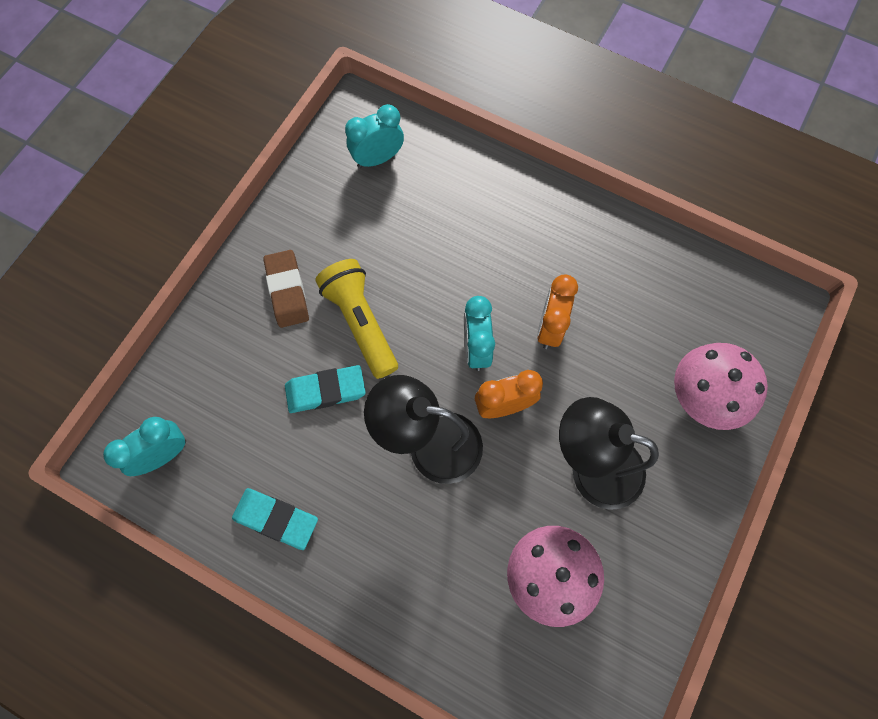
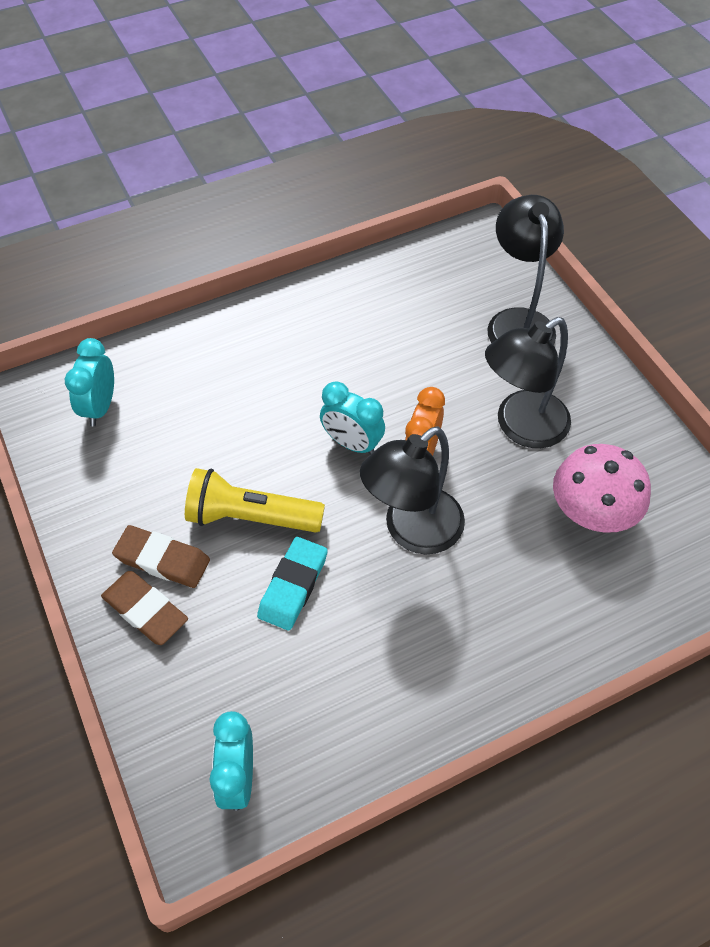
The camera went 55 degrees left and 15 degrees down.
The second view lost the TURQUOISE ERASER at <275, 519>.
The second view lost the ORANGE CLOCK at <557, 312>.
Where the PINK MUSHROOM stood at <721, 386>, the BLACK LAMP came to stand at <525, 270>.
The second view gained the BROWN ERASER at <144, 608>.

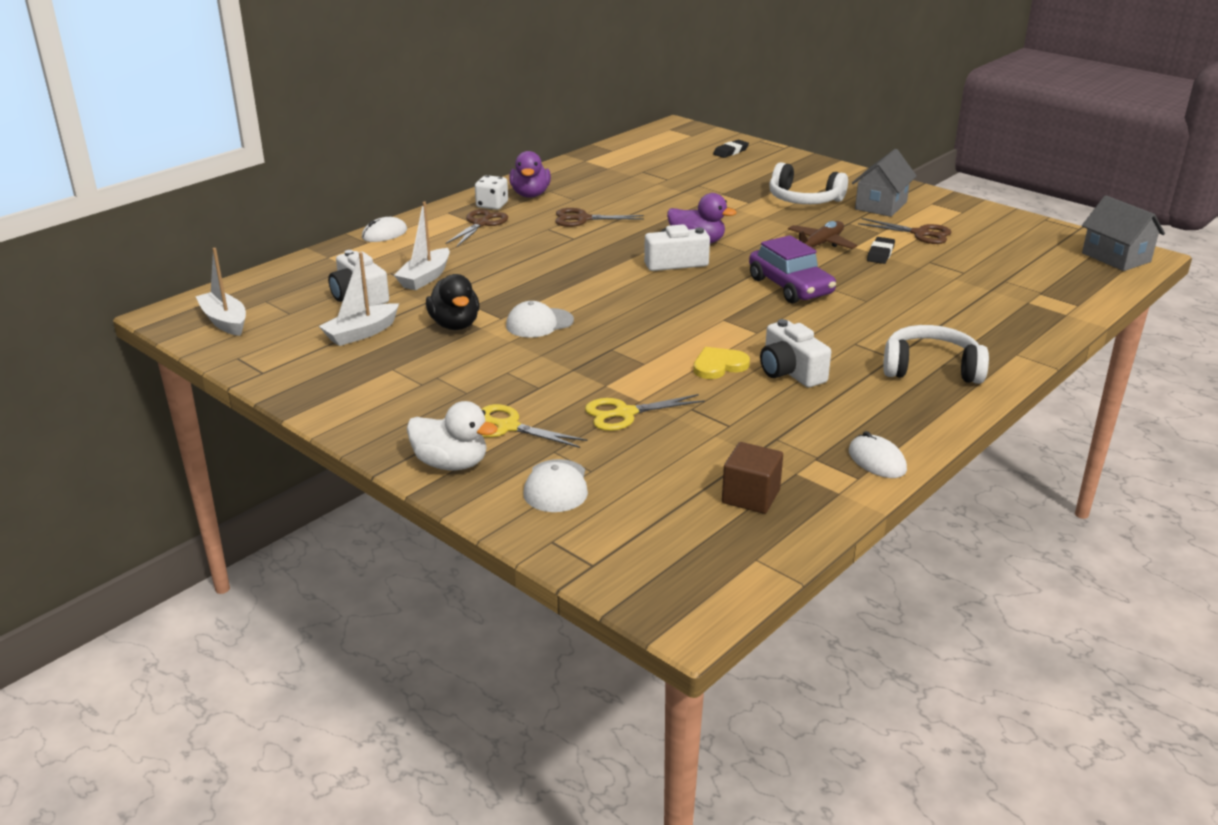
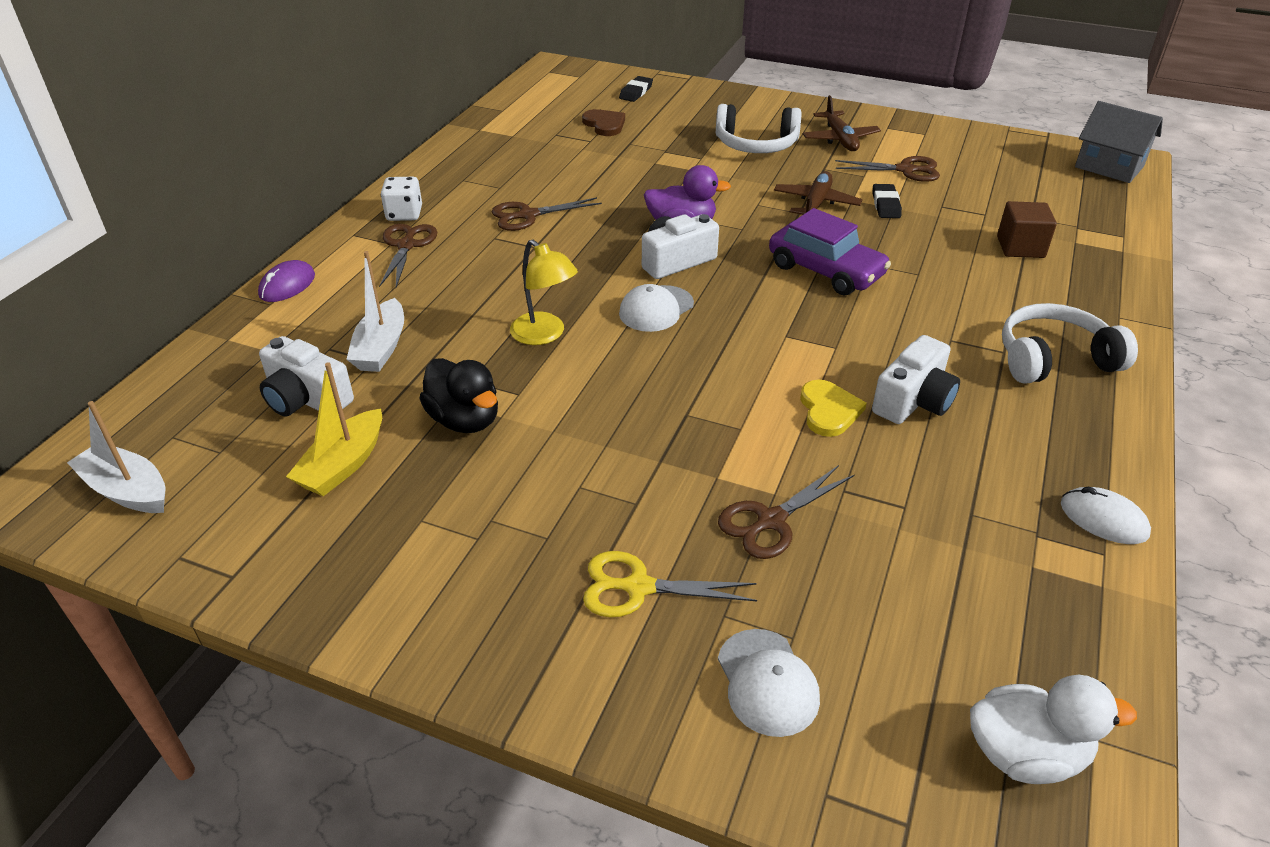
The camera went 20 degrees left and 10 degrees up.
What was the WHITE BOAT at <359, 299> turned into the YELLOW BOAT at <334, 429>.
What was the WHITE MOUSE at <384, 229> turned into the PURPLE MOUSE at <286, 281>.
The WHITE DUCK ended up elsewhere, having gone from <452, 435> to <1053, 729>.
The WHITE CAP ended up elsewhere, having gone from <540, 319> to <656, 308>.
The second view lost the PURPLE DUCK at <530, 174>.
What was the YELLOW SCISSORS at <645, 412> turned into the BROWN SCISSORS at <786, 512>.
The YELLOW HEART at <721, 363> ended up facing another way, 135 degrees clockwise from before.
The BROWN CUBE ended up elsewhere, having gone from <752, 478> to <1027, 229>.
The WHITE CAMERA at <795, 353> ended up facing another way, 90 degrees counterclockwise from before.
Where the GREY HOUSE stood at <884, 183>, the BROWN PLANE came to stand at <842, 123>.
The second view gained the YELLOW LAMP at <544, 292>.
The second view gained the BROWN HEART at <603, 122>.

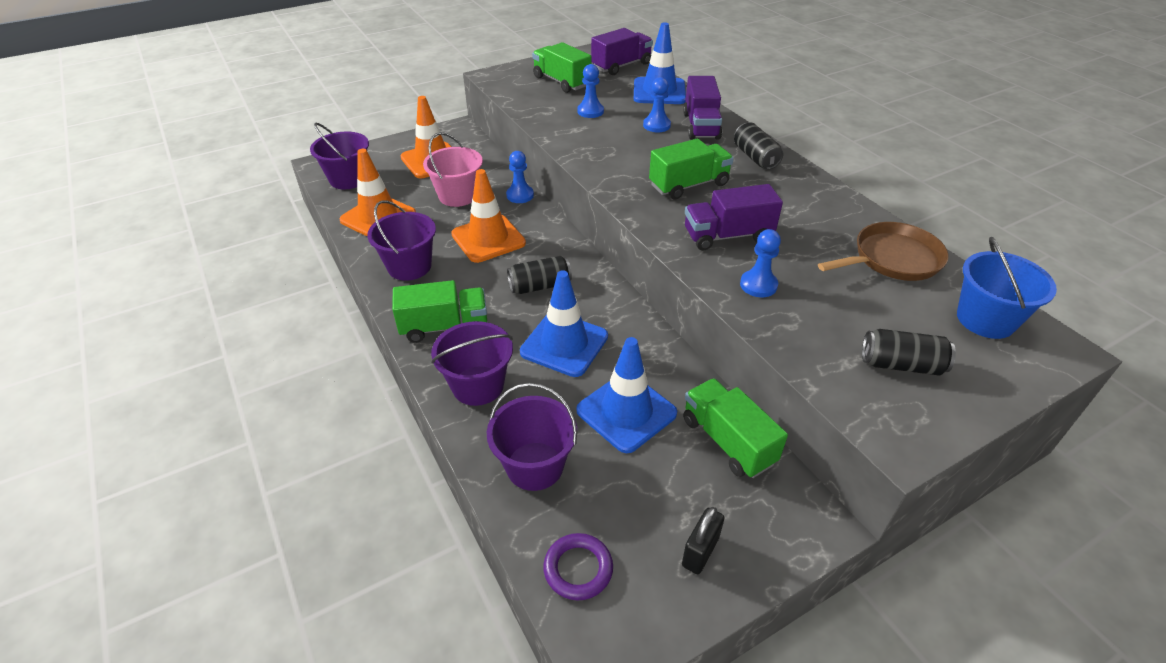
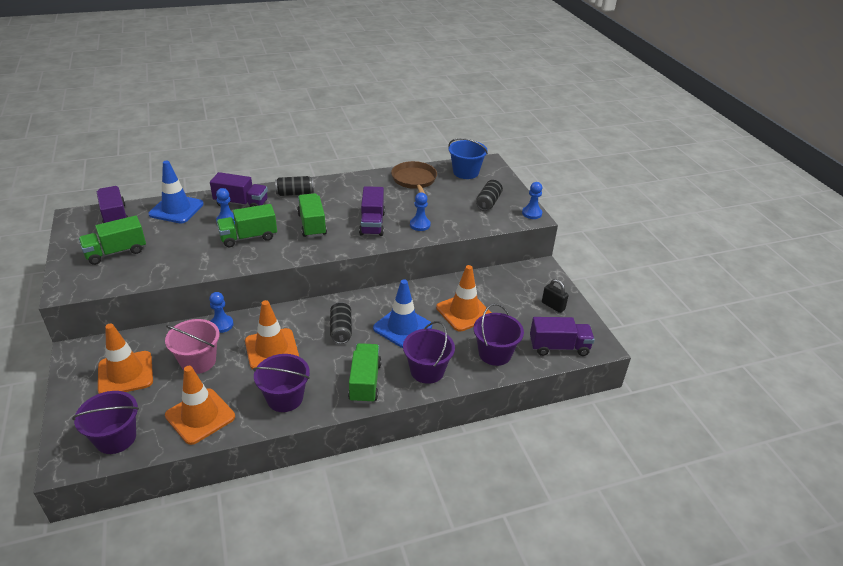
The camera went 80 degrees left and 5 degrees down.
Where the PURPLE RING stood at <578, 567>, the PURPLE TRUCK came to stand at <562, 336>.
What was the BLUE TRAFFIC CONE at <626, 395> turned into the ORANGE TRAFFIC CONE at <464, 298>.
The BLUE PAWN ended up elsewhere, having gone from <590, 91> to <532, 200>.
The GREEN TRUCK ended up elsewhere, having gone from <735, 428> to <247, 225>.

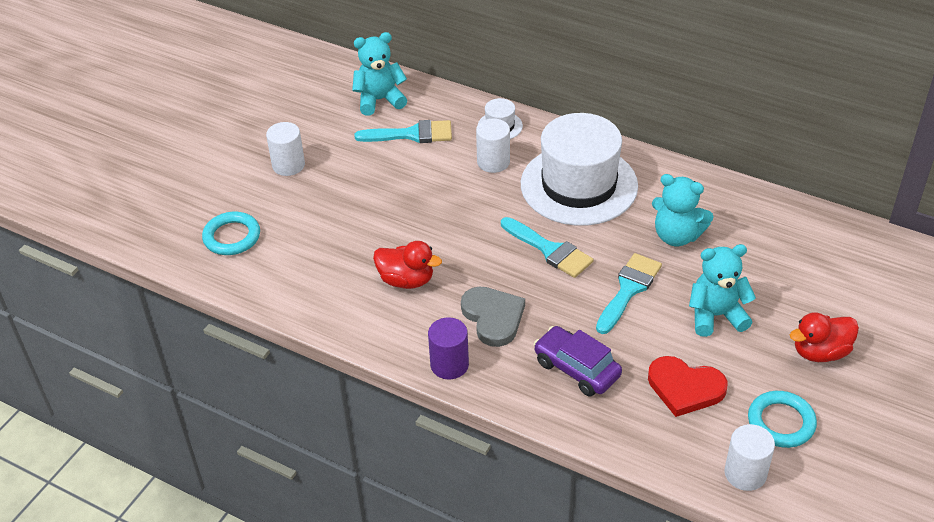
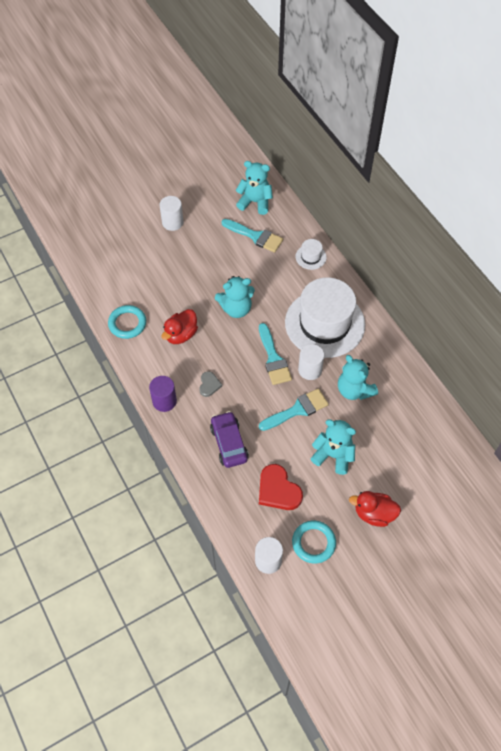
The camera went 30 degrees right and 15 degrees up.
The TURQUOISE RING ended up elsewhere, having gone from <231, 233> to <127, 322>.
The RED DUCK at <407, 265> ended up facing another way, 75 degrees clockwise from before.
The size of the GREY HEART at <493, 317> changed by a factor of 0.56.
The WHITE CYLINDER ended up elsewhere, having gone from <493, 146> to <311, 362>.
The second view gained the TURQUOISE TEDDY BEAR at <235, 297>.

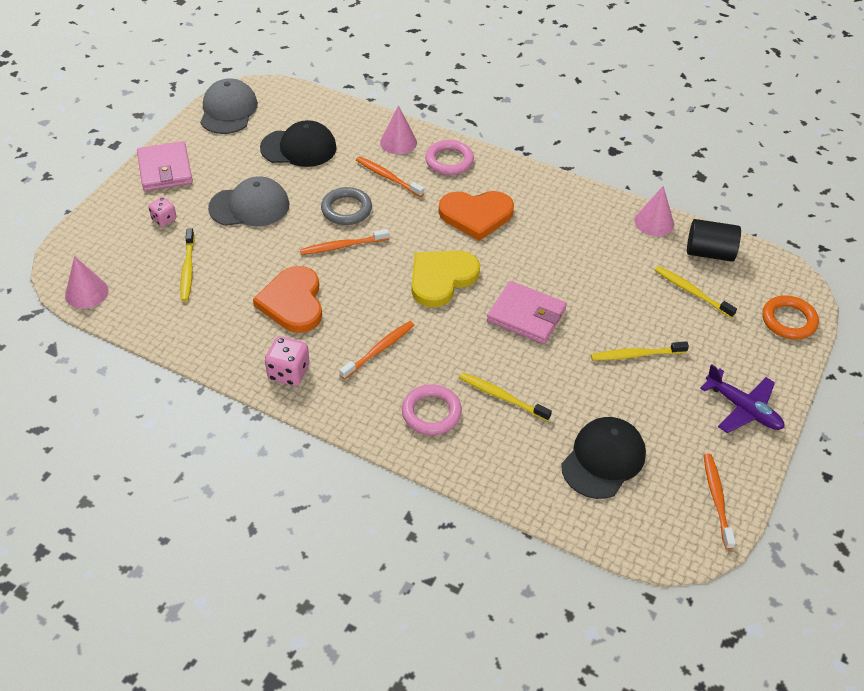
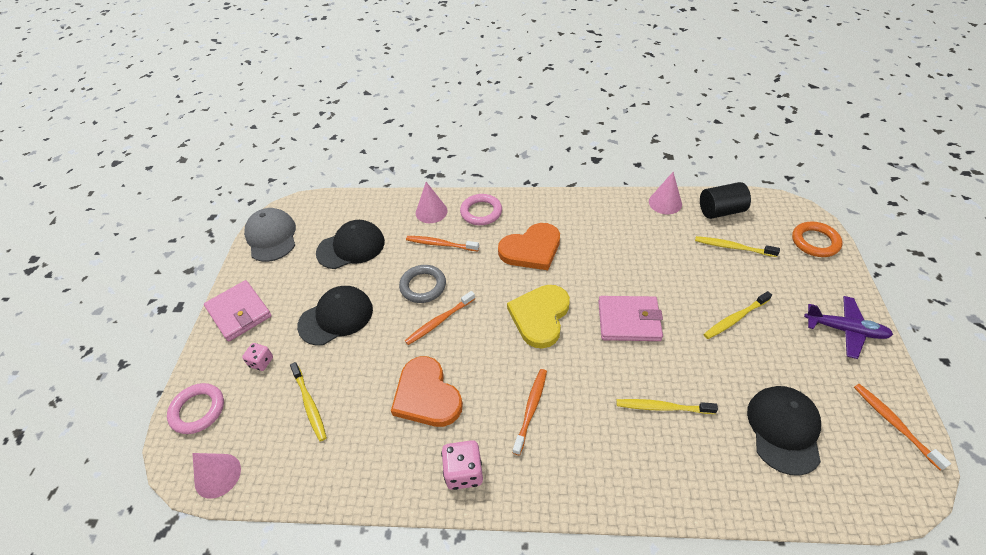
The camera went 20 degrees left and 0 degrees up.
What was the GREY CAP at <248, 201> turned into the BLACK CAP at <335, 315>.
The PINK RING ended up elsewhere, having gone from <432, 409> to <195, 408>.

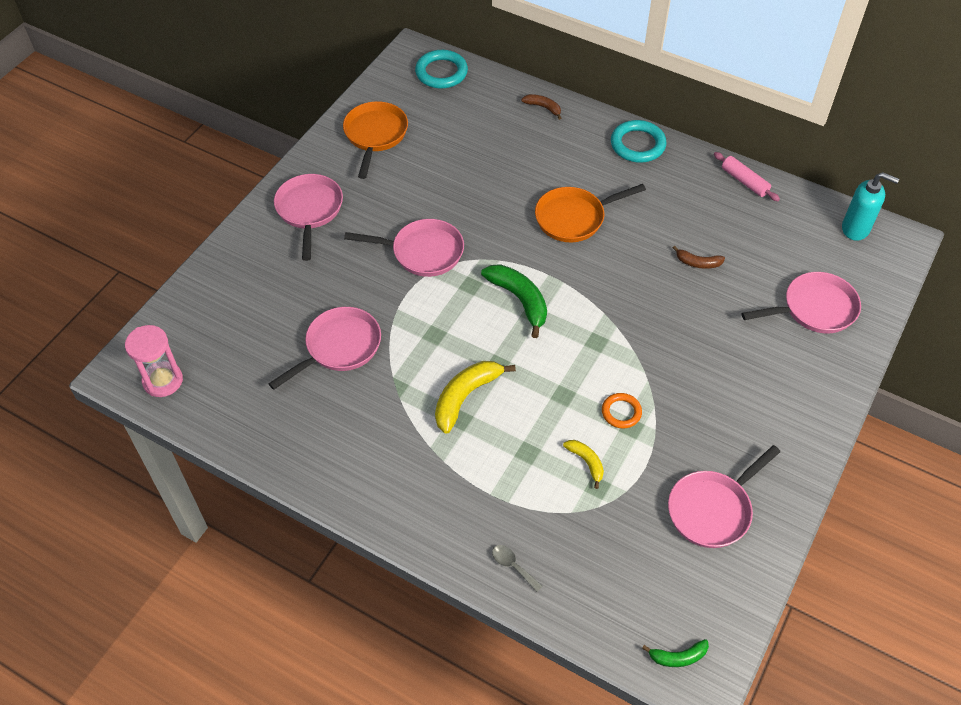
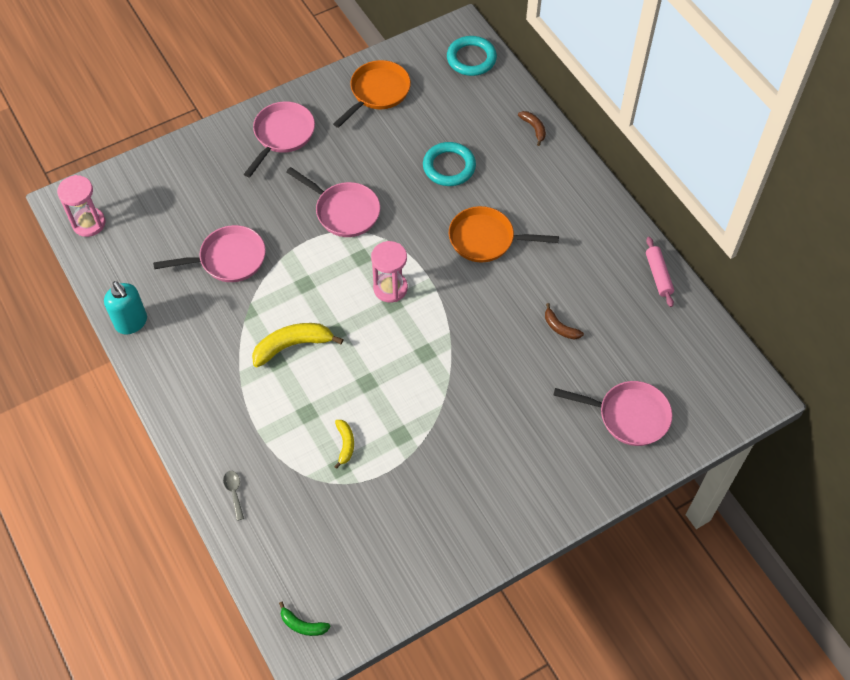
The camera went 30 degrees right and 5 degrees up.
Where the GREEN BANANA stood at <514, 301>, the PINK HOURGLASS came to stand at <389, 272>.
The second view lost the ORANGE RING at <622, 410>.
The TURQUOISE RING ended up elsewhere, having gone from <639, 141> to <449, 164>.
The second view lost the PINK PAN at <724, 496>.
The TURQUOISE SOAP DISPENSER ended up elsewhere, having gone from <870, 206> to <125, 307>.

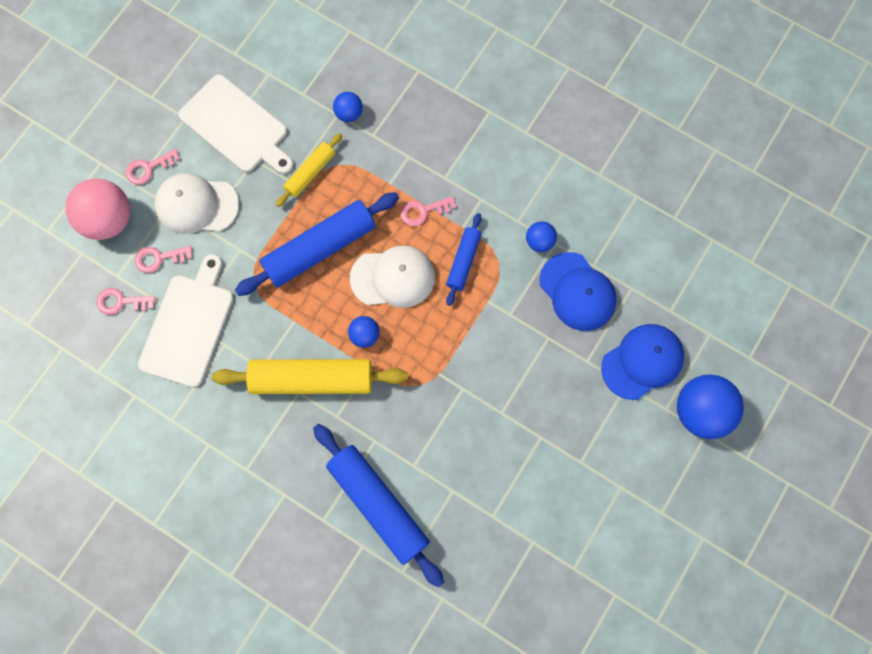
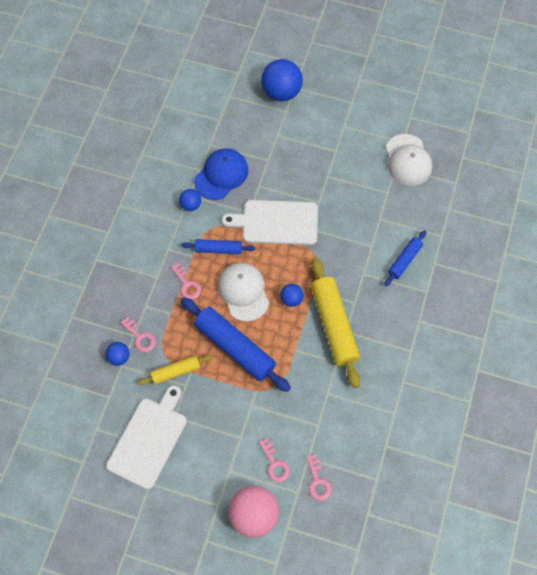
The camera went 105 degrees left and 10 degrees down.
The PINK KEY ended up elsewhere, having gone from <153, 167> to <138, 334>.
The WHITE CUTTING BOARD ended up elsewhere, having gone from <186, 321> to <270, 222>.
The WHITE CAP ended up elsewhere, having gone from <197, 204> to <409, 160>.
The YELLOW ROLLING PIN at <309, 170> ended up facing another way, 45 degrees counterclockwise from before.
The size of the BLUE ROLLING PIN at <378, 505> changed by a factor of 0.54.
The second view lost the BLUE CAP at <642, 362>.

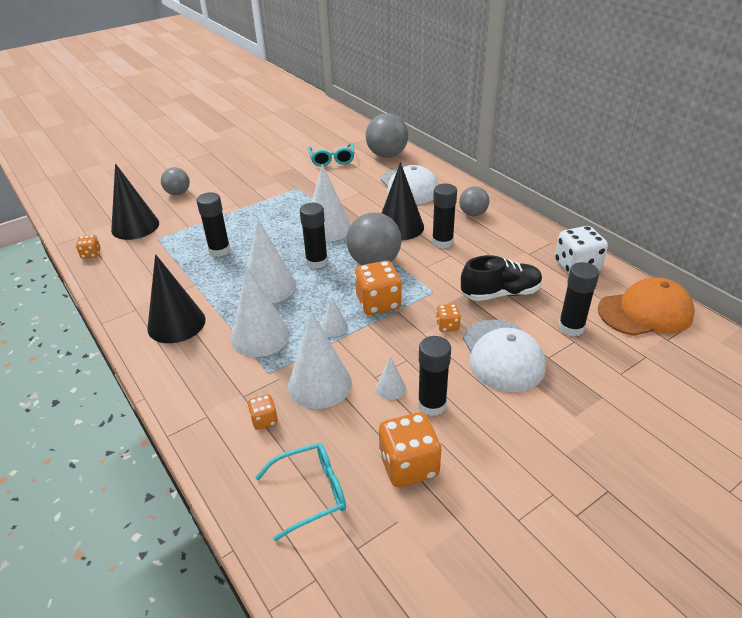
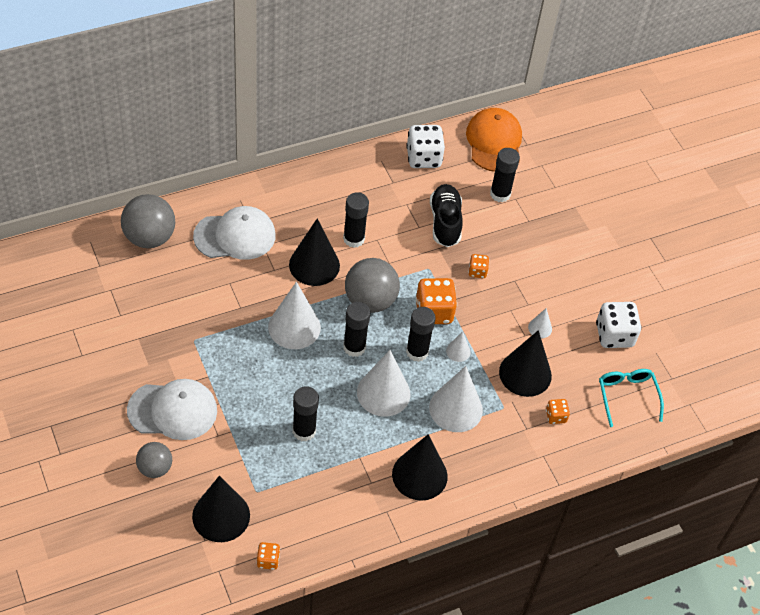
The camera went 85 degrees left and 15 degrees up.
What was the WHITE CONE at <320, 360> turned into the BLACK CONE at <525, 363>.
The second view lost the TURQUOISE GLASSES at <331, 155>.
What was the ORANGE DICE at <410, 449> turned into the WHITE DICE at <619, 325>.
The BLACK GLUE STICK ended up elsewhere, having gone from <434, 376> to <421, 334>.
The second view lost the GREY BALL at <474, 201>.
The WHITE CAP ended up elsewhere, having gone from <504, 355> to <172, 409>.

